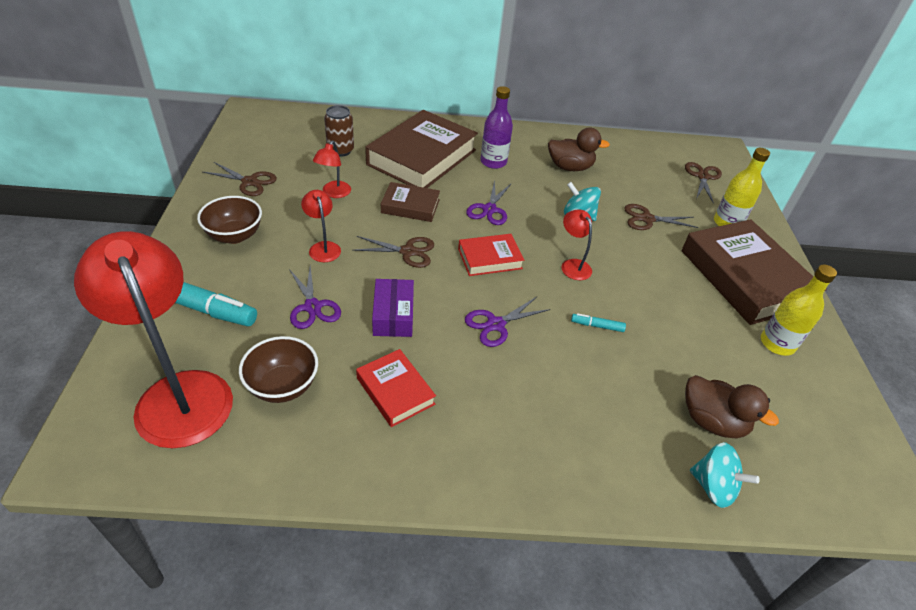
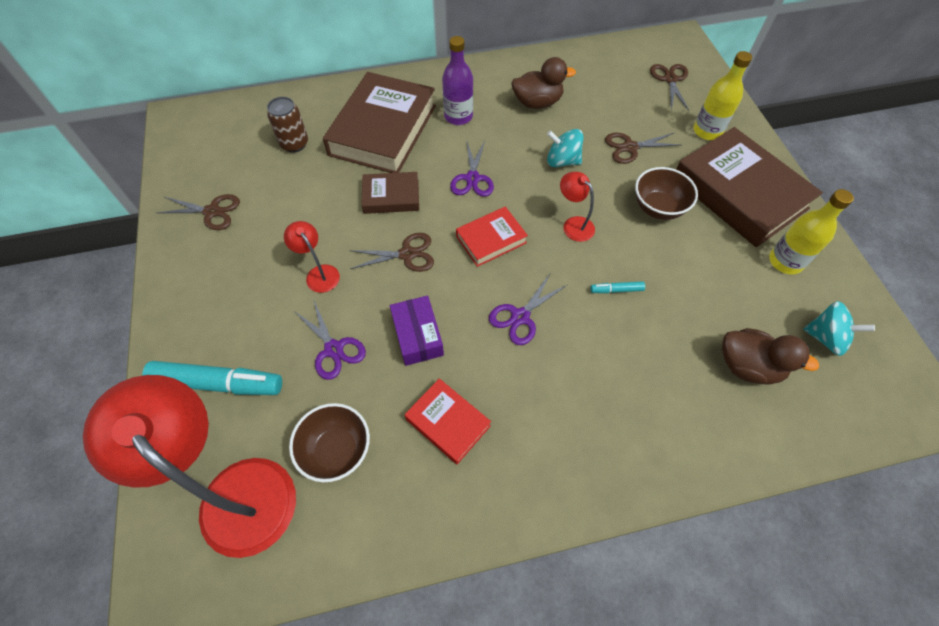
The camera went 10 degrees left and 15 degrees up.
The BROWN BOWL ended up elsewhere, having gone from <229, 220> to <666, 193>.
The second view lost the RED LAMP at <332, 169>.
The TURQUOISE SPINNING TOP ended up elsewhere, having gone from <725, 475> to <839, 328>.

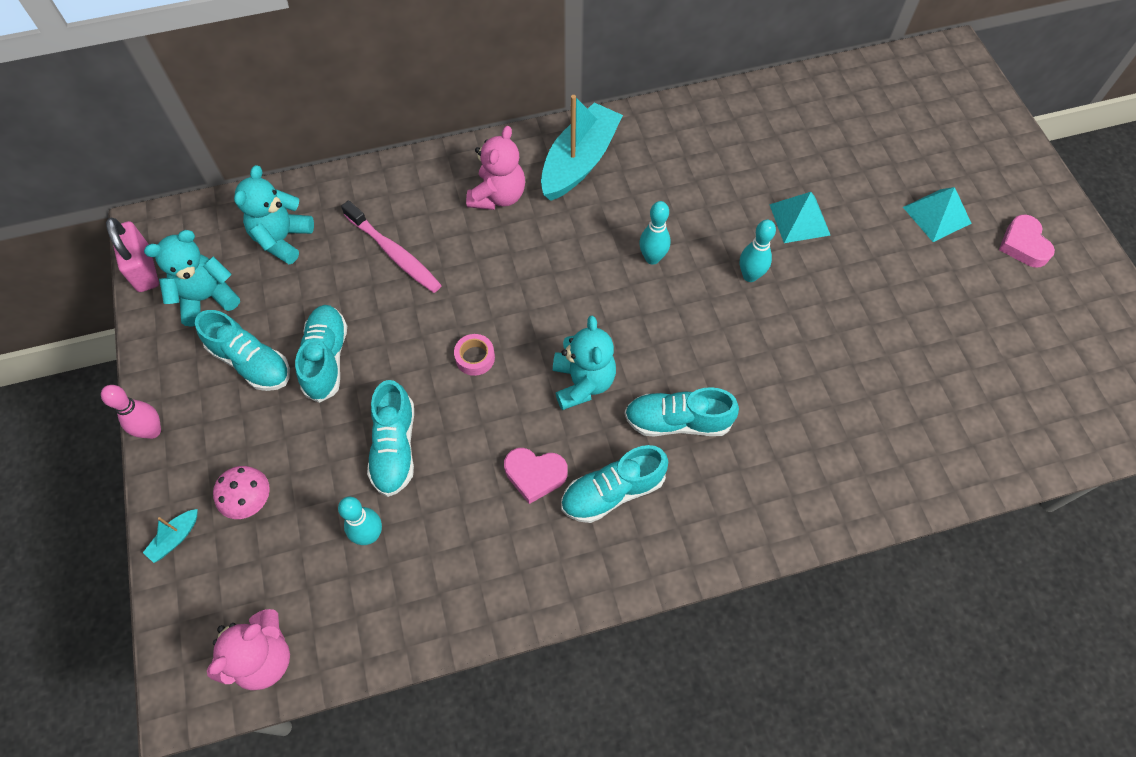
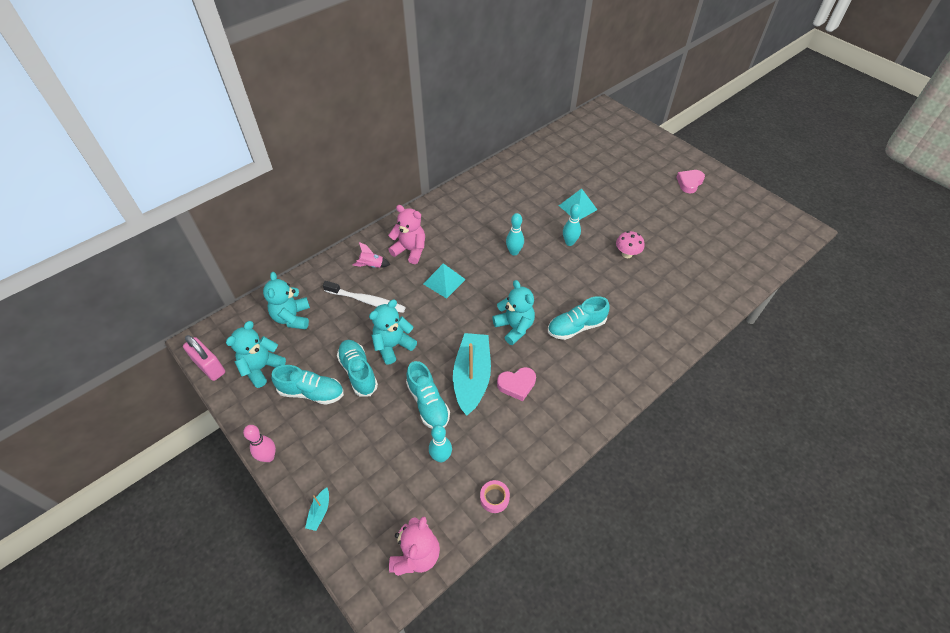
The camera went 25 degrees left and 10 degrees down.
The PINK MUSHROOM ended up elsewhere, having gone from <241, 492> to <630, 244>.
What was the PINK TOOTHBRUSH at <391, 247> turned into the WHITE TOOTHBRUSH at <364, 297>.
The PINK TAPE ended up elsewhere, having gone from <474, 355> to <495, 496>.
The PINK TEDDY BEAR at <495, 168> ended up facing another way, 60 degrees counterclockwise from before.
The TURQUOISE BOAT ended up elsewhere, having gone from <582, 148> to <472, 374>.
The second view lost the TURQUOISE SHOE at <614, 484>.
The TURQUOISE PYRAMID ended up elsewhere, having gone from <937, 214> to <444, 281>.
The PINK HEART at <1027, 241> ended up facing another way, 75 degrees clockwise from before.
The second view gained the PINK ROCKET at <372, 255>.
The second view gained the TURQUOISE TEDDY BEAR at <393, 332>.

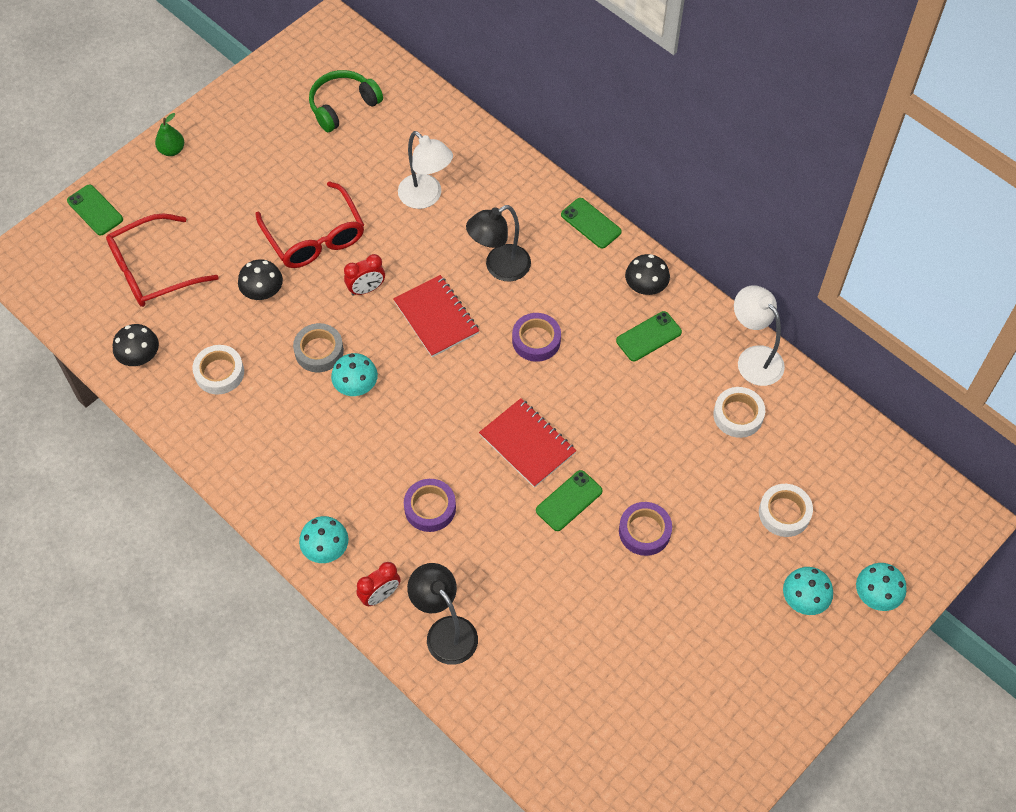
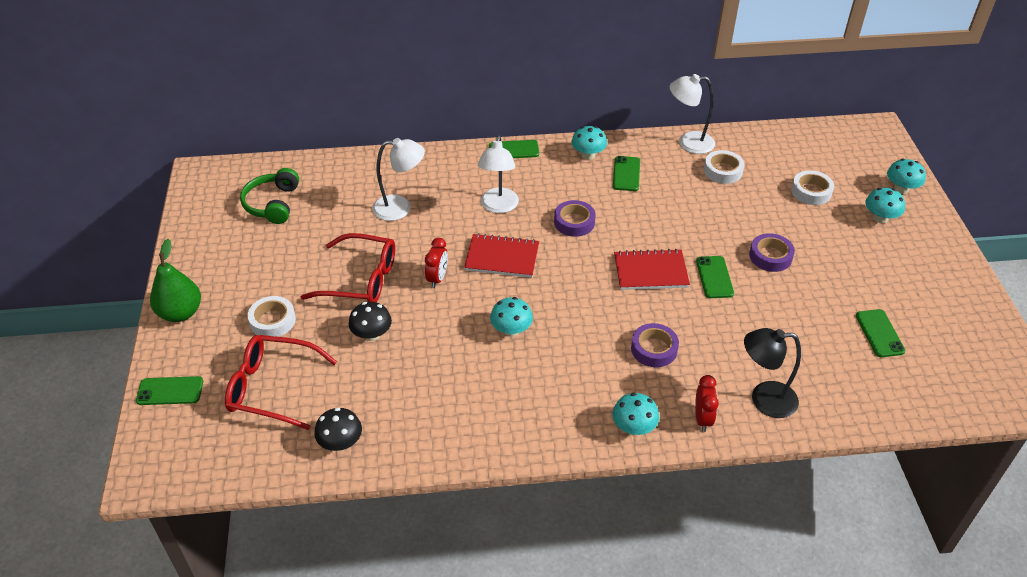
The camera went 50 degrees left and 15 degrees down.
The RED GLASSES at <162, 260> ended up facing another way, 90 degrees clockwise from before.
The size of the GREEN PEAR at <169, 134> changed by a factor of 1.70.
The WHITE TAPE ended up elsewhere, having gone from <218, 370> to <272, 316>.
The second view lost the GREY TAPE at <318, 347>.
What was the BLACK LAMP at <498, 243> turned into the WHITE LAMP at <498, 174>.
What was the BLACK MUSHROOM at <647, 274> turned into the TURQUOISE MUSHROOM at <589, 142>.
The second view gained the GREEN PHONE at <881, 333>.

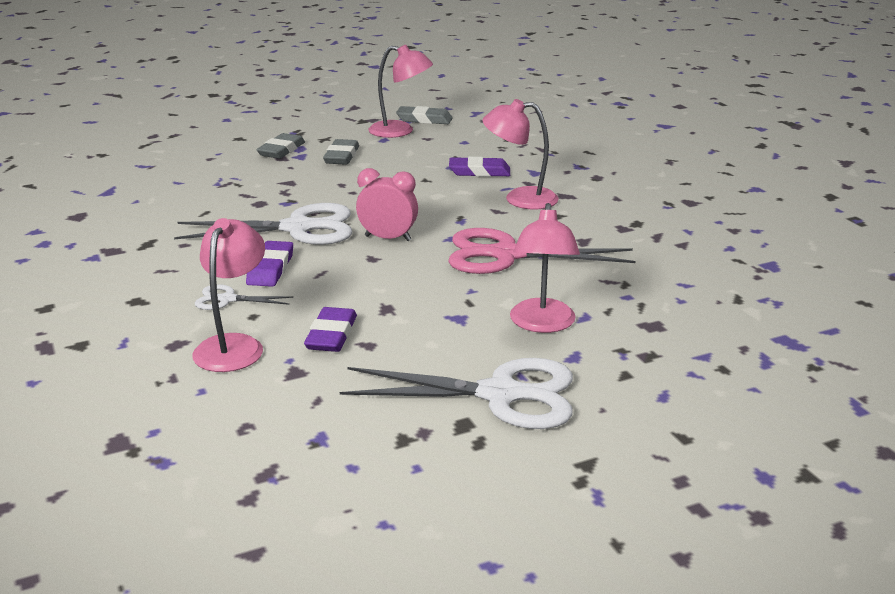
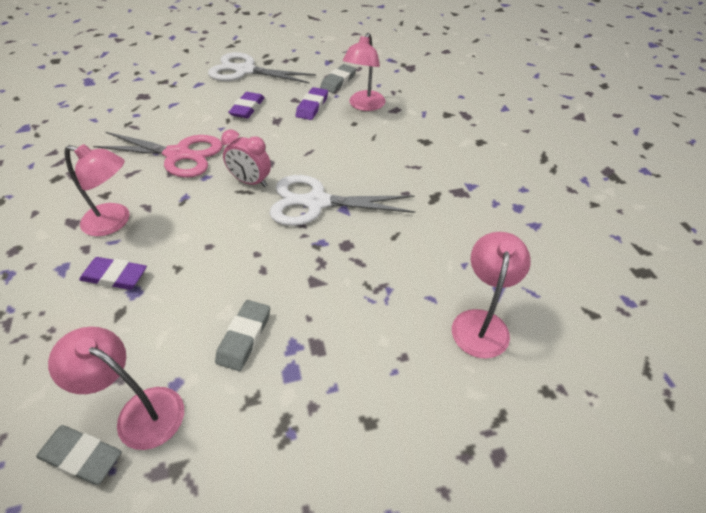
The camera went 170 degrees left and 20 degrees up.
The second view lost the WHITE SCISSORS at <244, 297>.
The PURPLE ERASER ended up elsewhere, having gone from <269, 264> to <246, 105>.
The GREY ERASER ended up elsewhere, having gone from <280, 146> to <338, 78>.
The PINK LAMP ended up elsewhere, having gone from <545, 268> to <491, 295>.

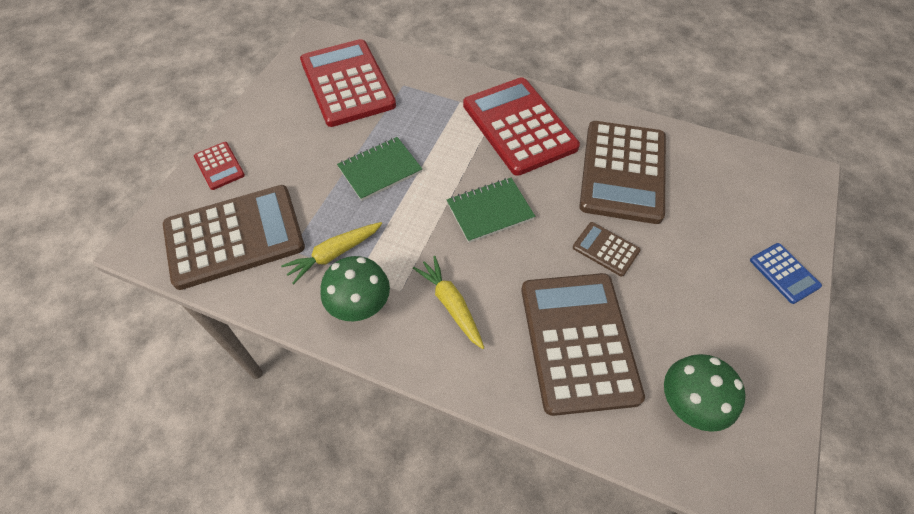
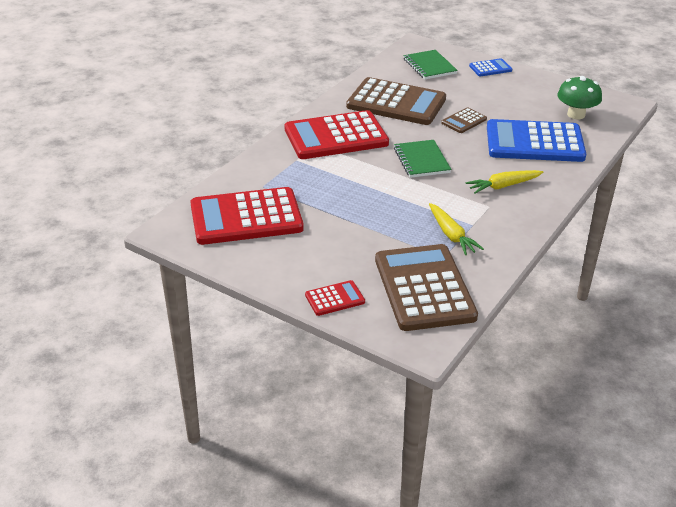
The camera went 80 degrees left and 20 degrees down.
The second view lost the GREEN MUSHROOM at <355, 289>.
The GREEN NOTEBOOK ended up elsewhere, having gone from <379, 169> to <431, 64>.
What was the BROWN CALCULATOR at <583, 344> turned into the BLUE CALCULATOR at <536, 140>.

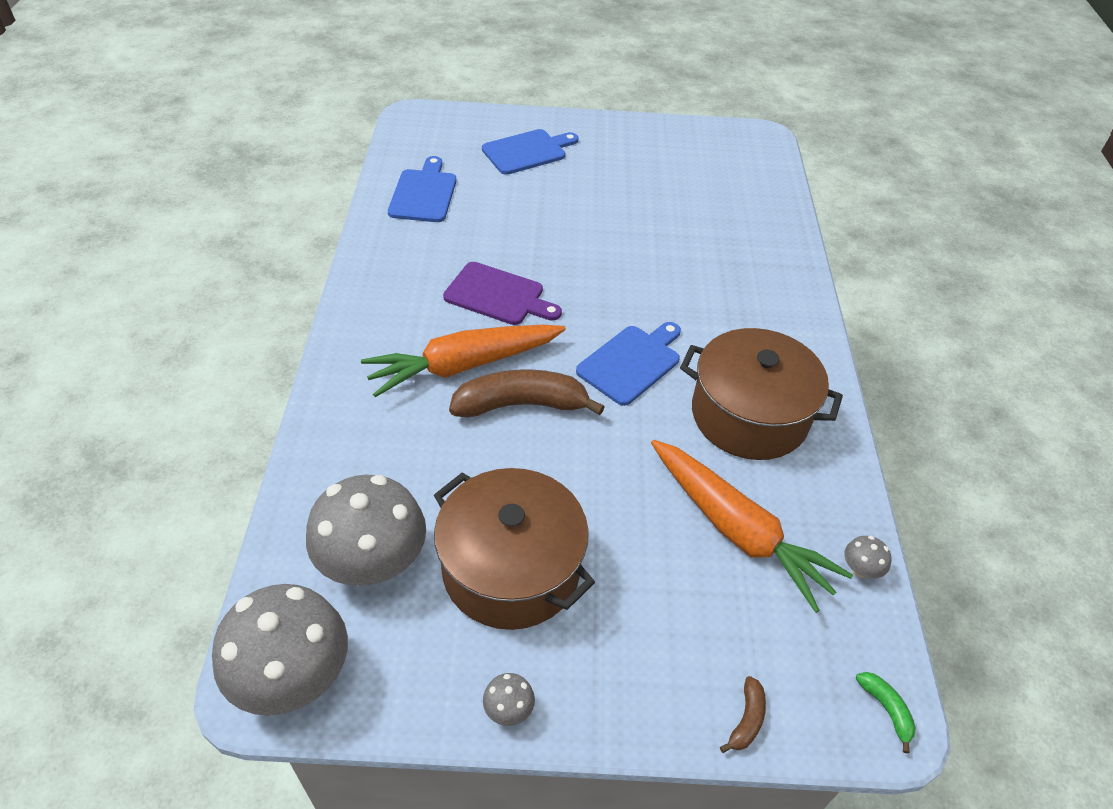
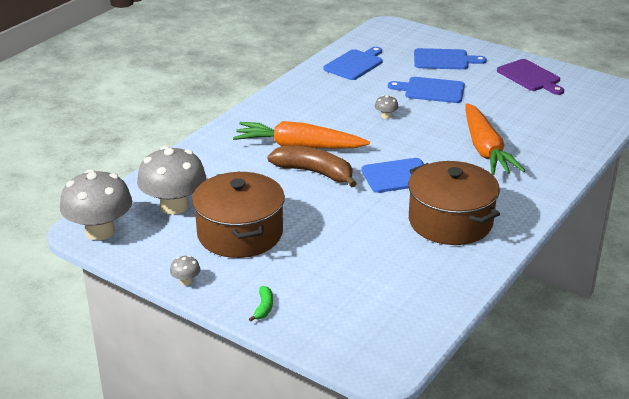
The camera went 35 degrees right and 15 degrees down.
The PURPLE CUTTING BOARD ended up elsewhere, having gone from <502, 293> to <530, 77>.
The ORANGE CARROT ended up elsewhere, having gone from <752, 526> to <495, 139>.
The second view lost the BROWN BANANA at <743, 714>.
The GREY MUSHROOM ended up elsewhere, having gone from <867, 557> to <387, 107>.
The GREEN BANANA ended up elsewhere, having gone from <886, 712> to <261, 304>.
The second view gained the BLUE CUTTING BOARD at <426, 90>.

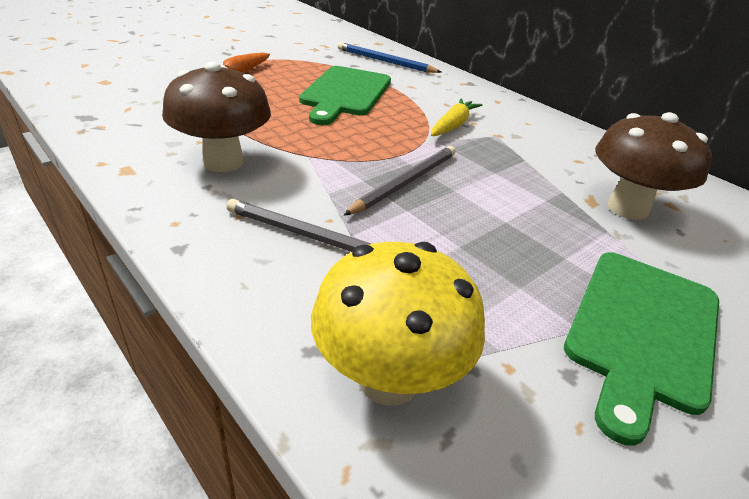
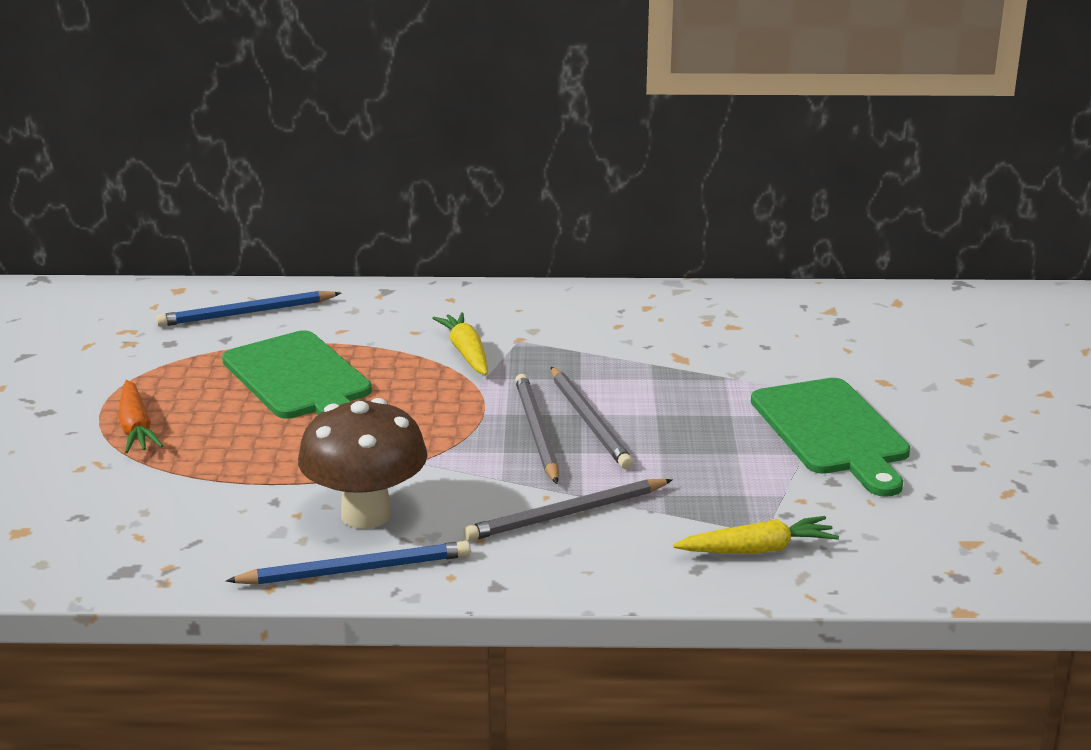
The camera went 45 degrees left and 10 degrees down.
Where the YELLOW MUSHROOM stood at <398, 324>, the YELLOW CARROT came to stand at <756, 535>.
The second view lost the BROWN MUSHROOM at <653, 166>.
The second view gained the BLUE PENCIL at <348, 563>.
The second view gained the GREY PENCIL at <592, 418>.

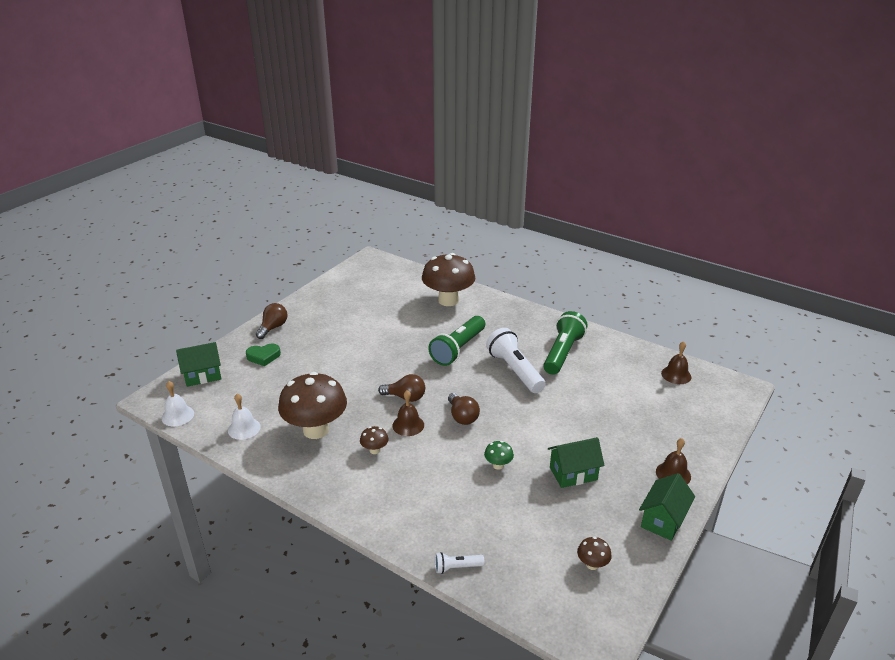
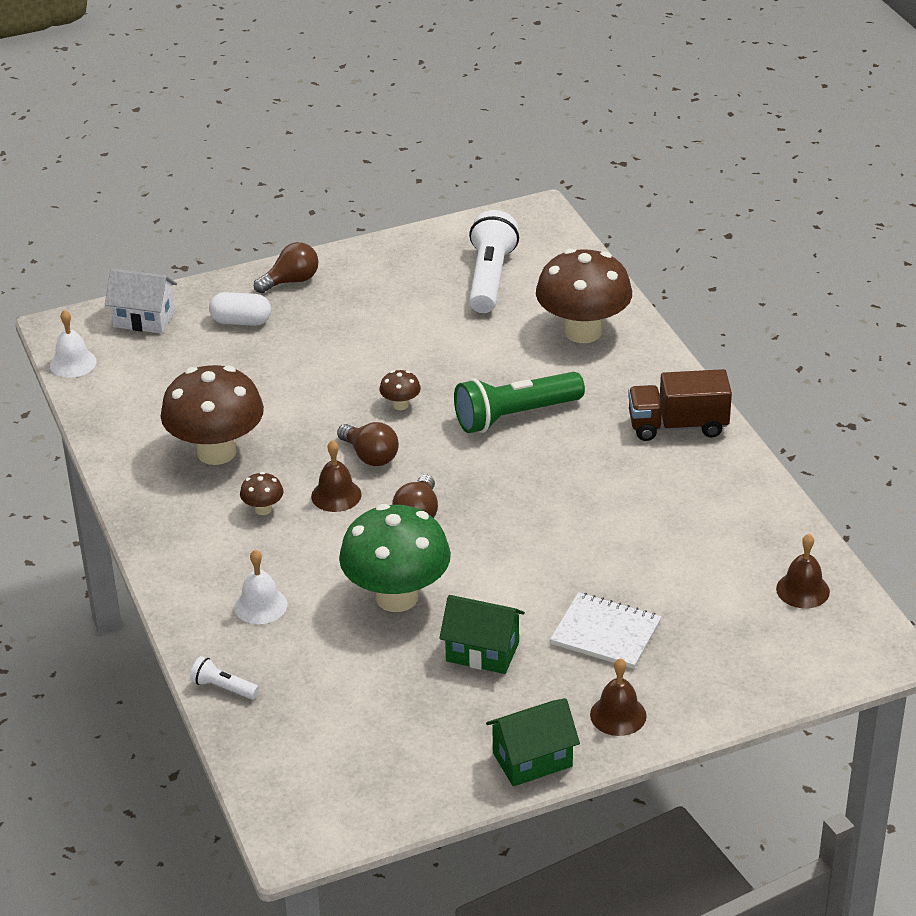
The camera went 35 degrees right and 5 degrees up.
What was the GREEN HOUSE at <198, 364> turned into the WHITE HOUSE at <141, 301>.
The WHITE BELL ended up elsewhere, having gone from <244, 416> to <260, 587>.
Where the GREEN HEART stood at <263, 355>, the WHITE CAPSULE came to stand at <240, 309>.
The size of the GREEN MUSHROOM at <499, 455> changed by a factor of 2.41.
The WHITE FLASHLIGHT ended up elsewhere, having gone from <516, 360> to <494, 261>.
The second view lost the GREEN FLASHLIGHT at <565, 343>.
The BROWN MUSHROOM ended up elsewhere, having gone from <594, 553> to <400, 390>.
The second view gained the WHITE NOTEBOOK at <605, 630>.
The second view gained the BROWN TRUCK at <680, 405>.

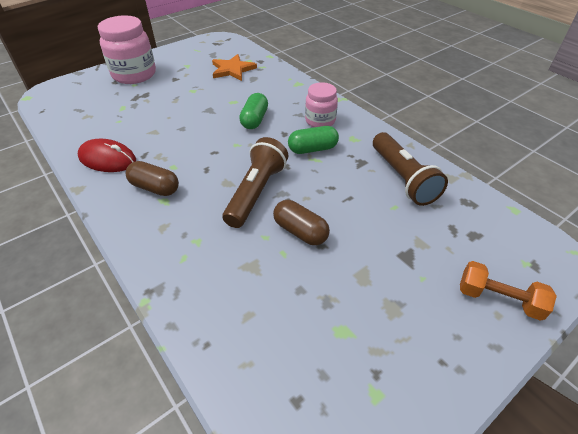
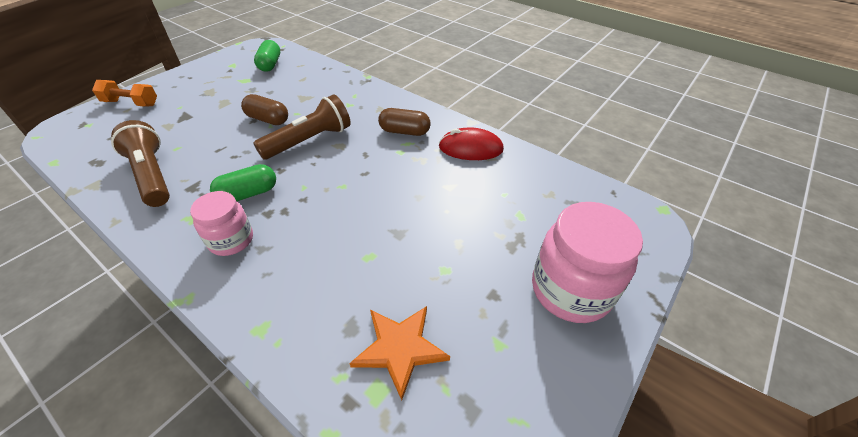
The camera went 165 degrees right and 0 degrees up.
The BROWN FLASHLIGHT at <255, 182> ended up facing another way, 135 degrees counterclockwise from before.
The GREEN CAPSULE ended up elsewhere, having gone from <253, 111> to <267, 56>.

